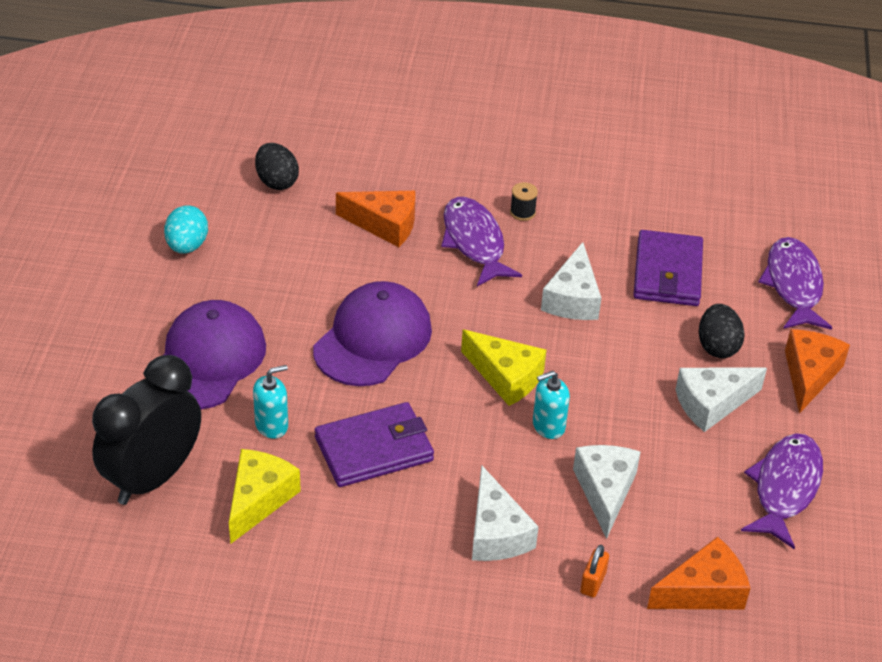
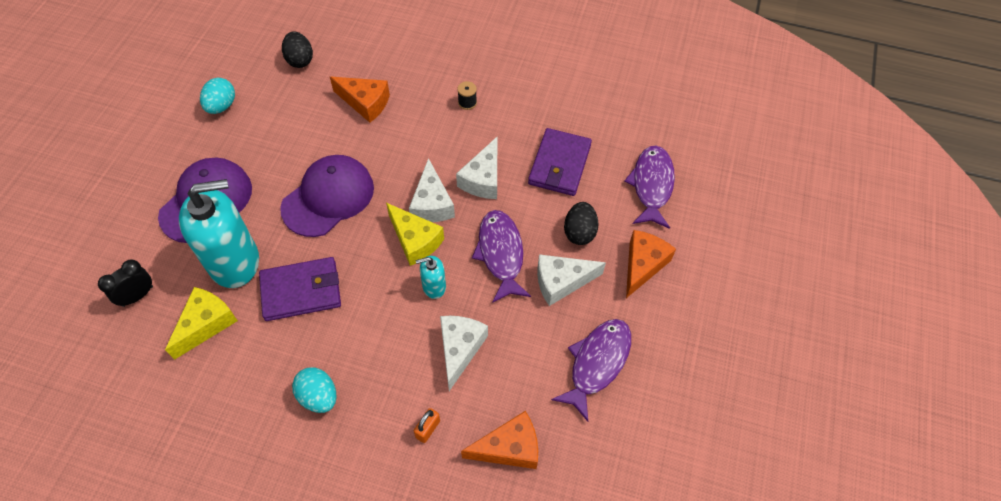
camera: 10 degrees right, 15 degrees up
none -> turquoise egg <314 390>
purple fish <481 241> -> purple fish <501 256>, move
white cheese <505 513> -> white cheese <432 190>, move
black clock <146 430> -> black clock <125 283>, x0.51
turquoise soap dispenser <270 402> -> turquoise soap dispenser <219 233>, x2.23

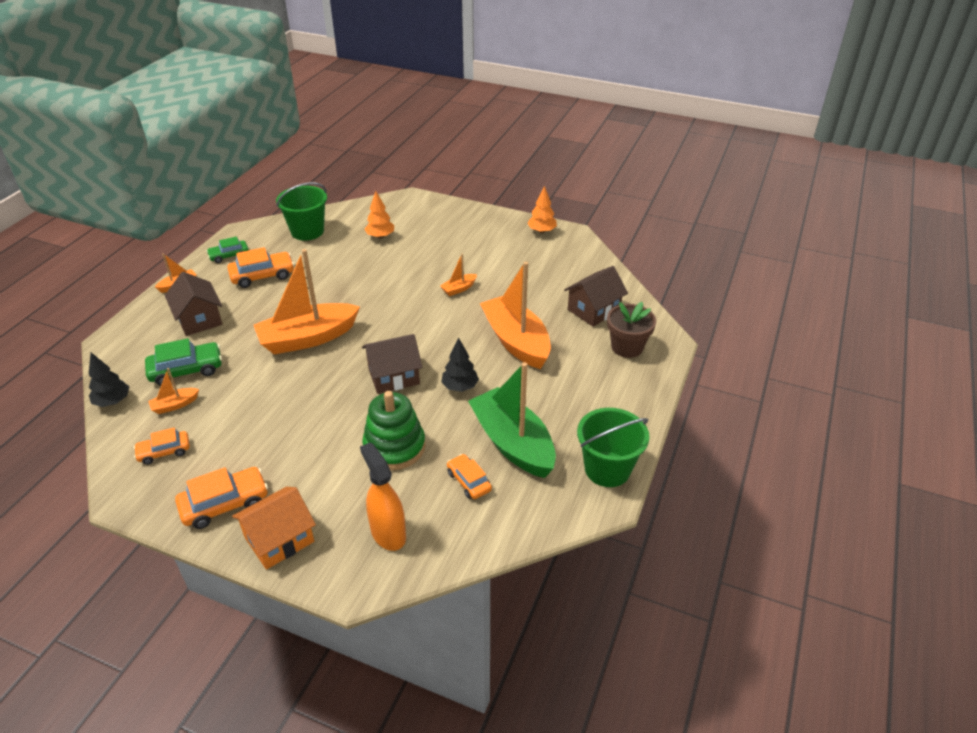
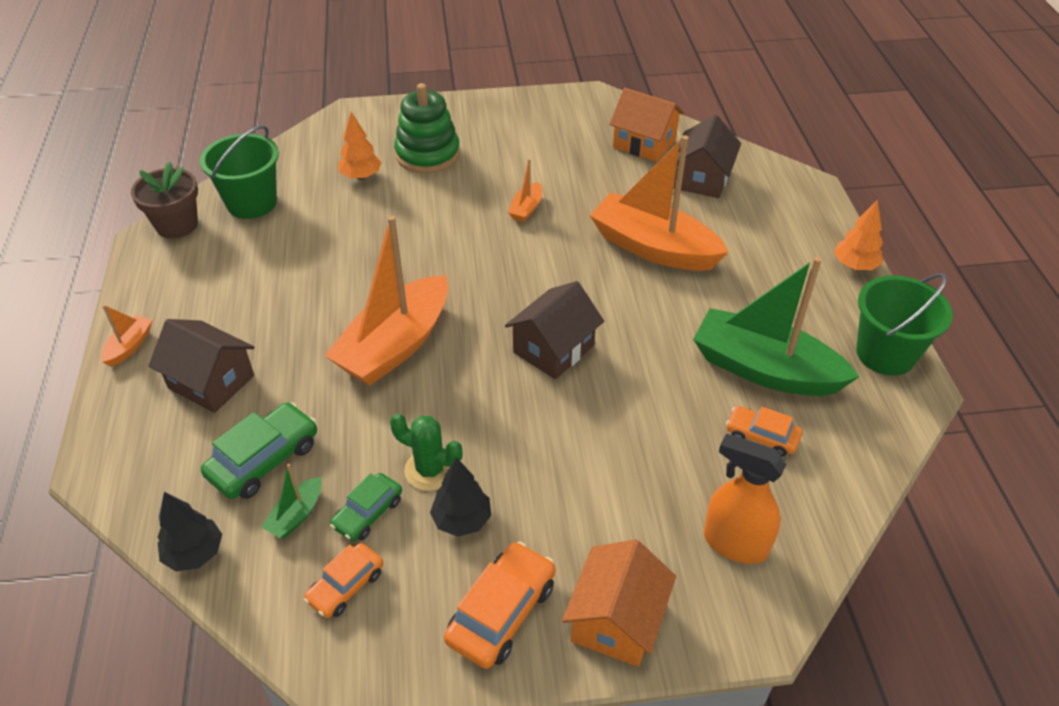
camera: 30 degrees left, 5 degrees up
orange car <261 267> -> none
none -> green cactus <426 452>
none -> orange house <646 125>
green car <227 249> -> green car <366 507>, move
green stacking toy <394 430> -> green stacking toy <427 128>, move
black tree <460 364> -> black tree <460 497>, move
orange tree <542 209> -> orange tree <858 235>, move
brown flower pot <631 330> -> brown flower pot <164 200>, move
orange boat <173 391> -> green boat <291 501>

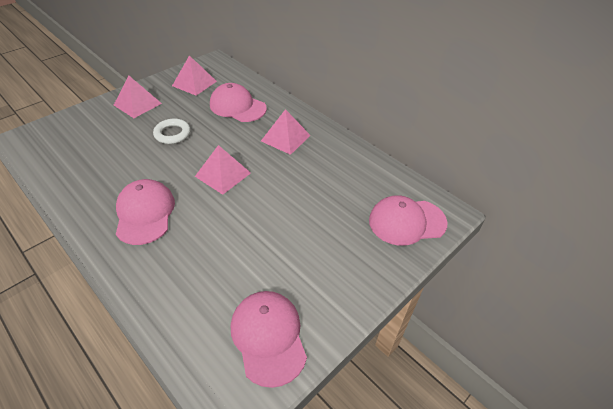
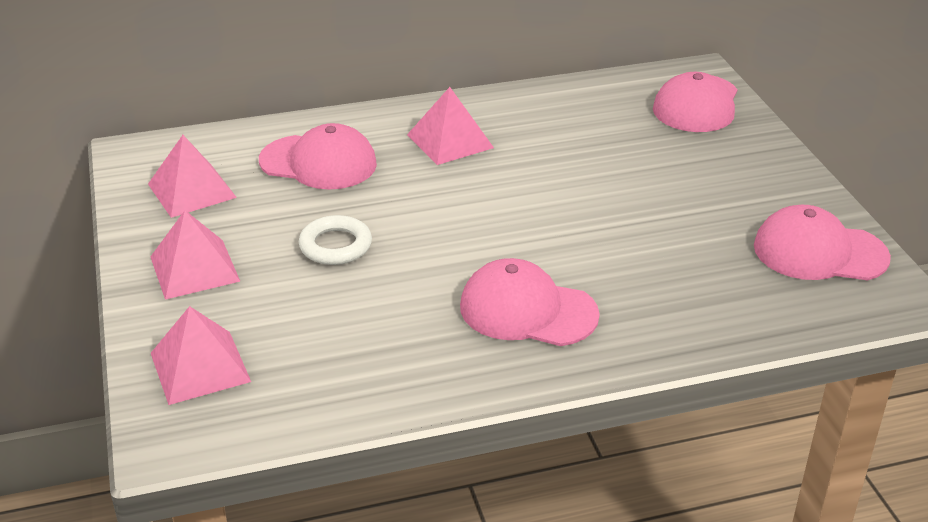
camera: 60 degrees left, 10 degrees down
pink pyramid <223 170> -> pink pyramid <201 355>, move
pink cap <238 102> -> pink cap <318 156>, 135 degrees counterclockwise

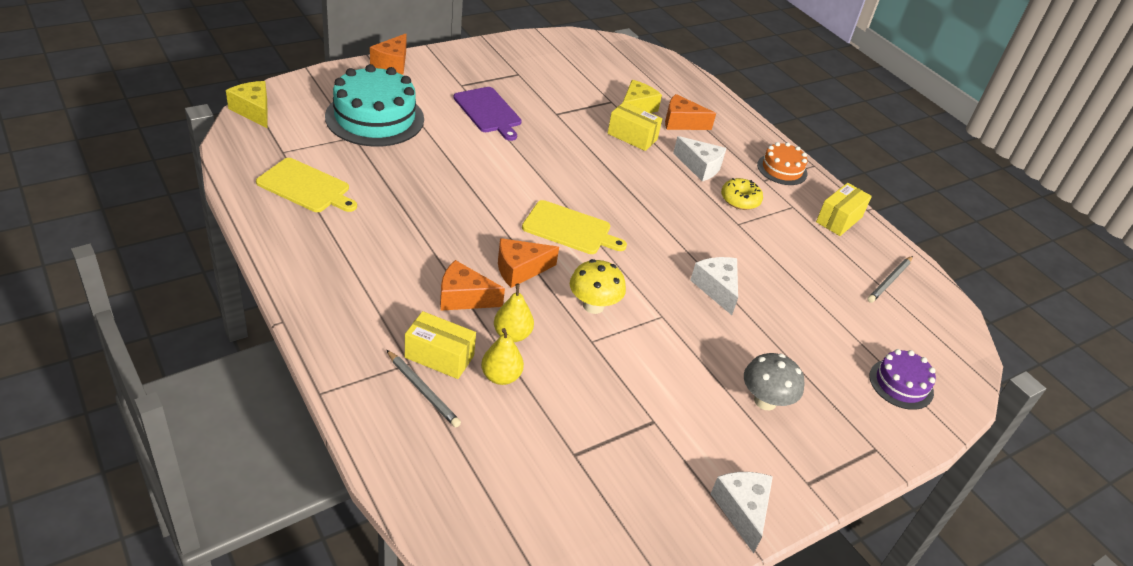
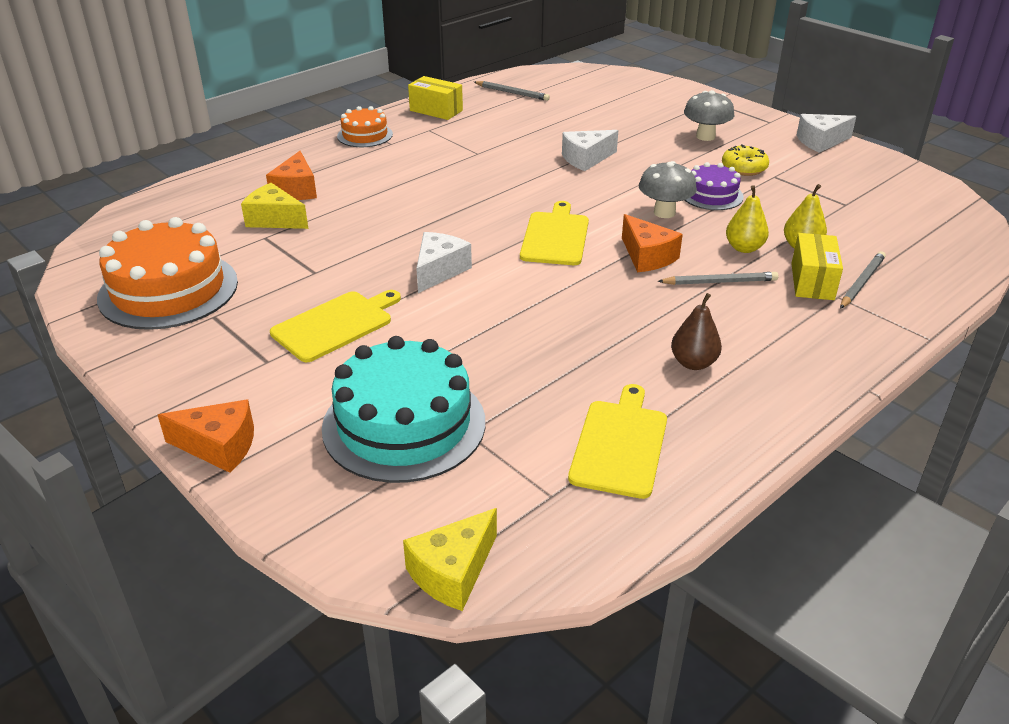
camera: 95 degrees left, 5 degrees down
yellow box <635 126> -> none
none -> orange cake <167 273>
none -> brown pear <696 331>
white cheese <700 158> -> white cheese <444 262>, move
yellow donut <742 194> -> yellow donut <745 160>, move
purple cake <902 379> -> purple cake <714 186>, move
orange cheese <472 285> -> grey pencil <718 278>
purple cutting board <487 114> -> yellow cutting board <335 326>
yellow mushroom <598 286> -> grey mushroom <668 189>

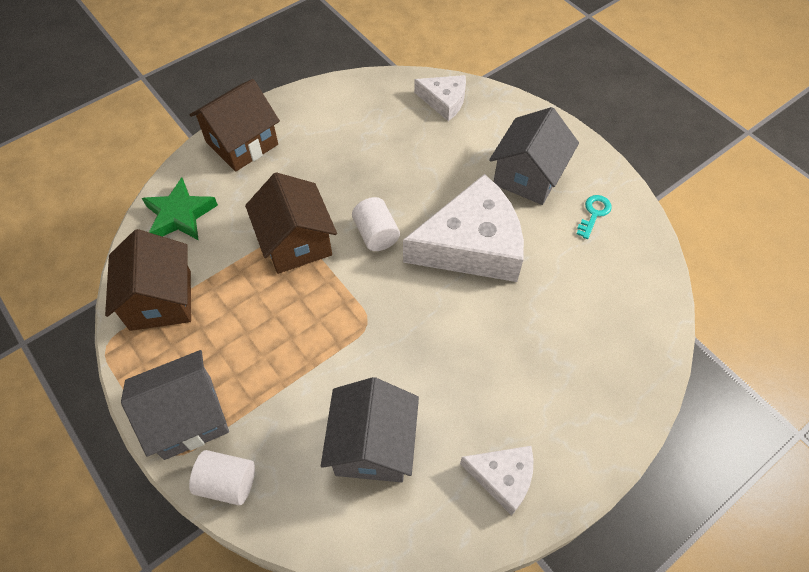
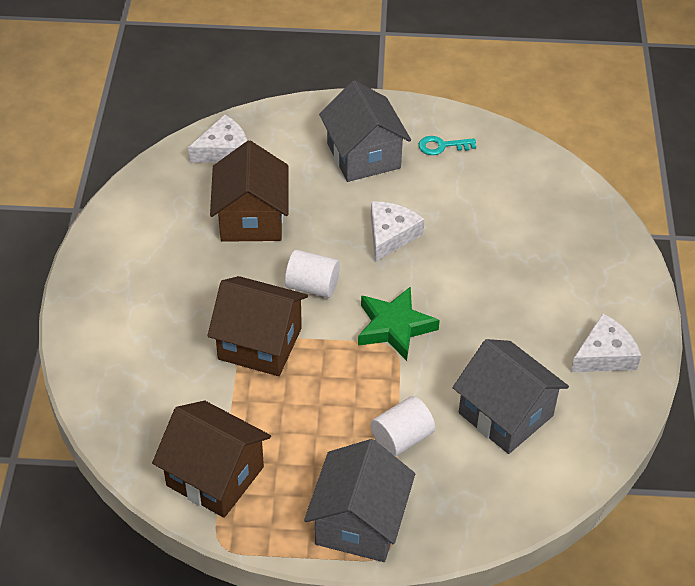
camera: 50 degrees left, 10 degrees down
green star <180 209> -> green star <399 323>, move
white cylinder <222 477> -> white cylinder <402 426>, move
brown house <235 125> -> brown house <249 191>, move
turquoise key <594 217> -> turquoise key <447 145>, 75 degrees counterclockwise
white cheese <463 228> -> white cheese <398 231>, x0.52

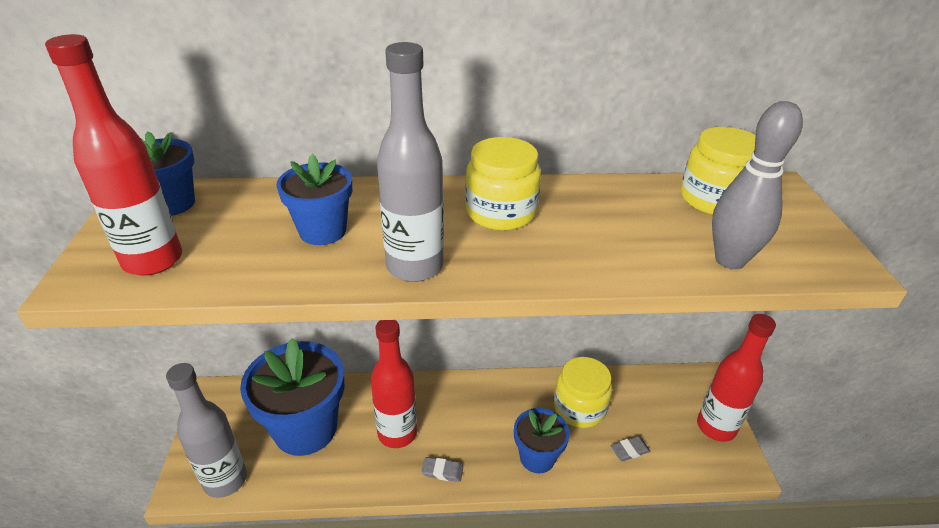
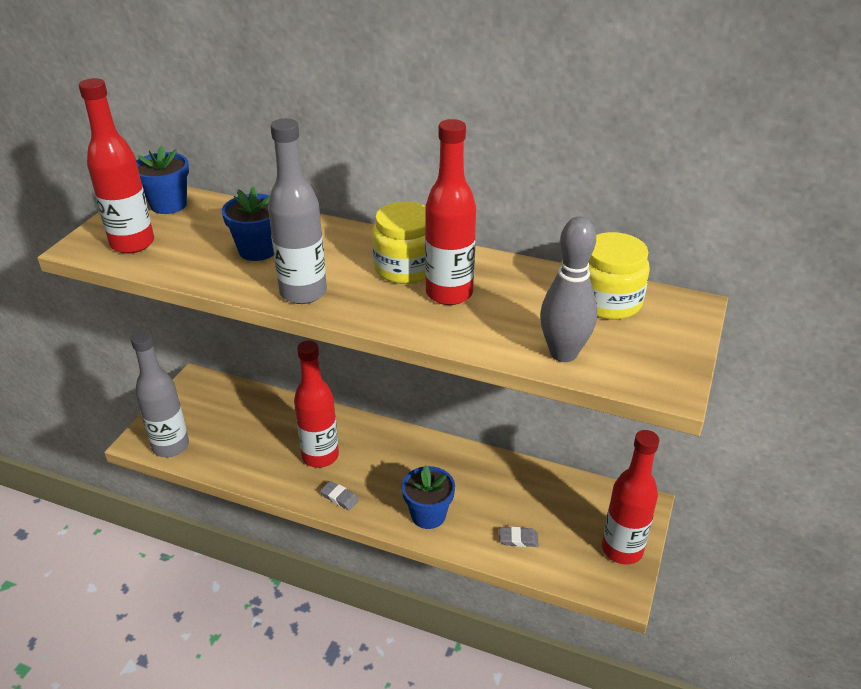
camera: 25 degrees right, 0 degrees up
blue flower pot <292 397> -> none
yellow jar <583 392> -> none
none -> red bottle <450 212>

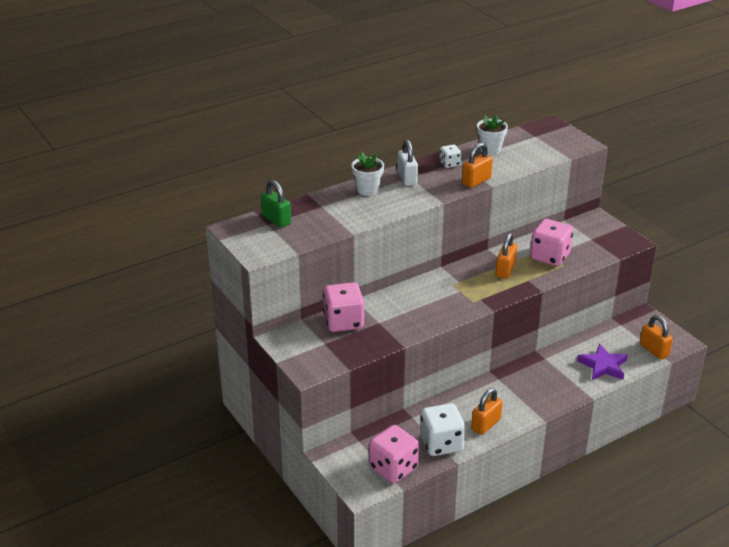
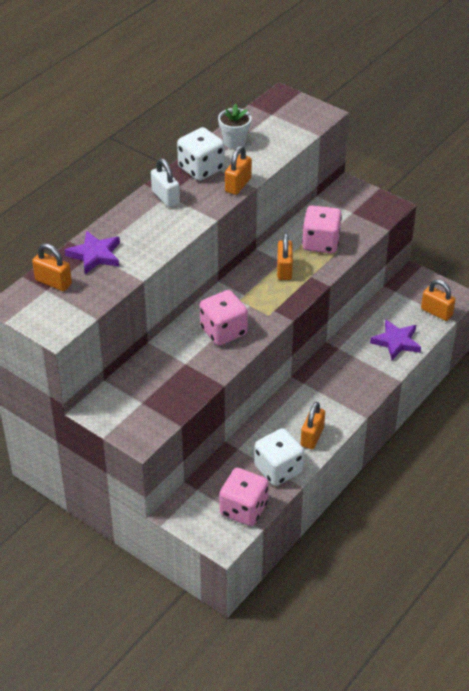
camera: 20 degrees left, 10 degrees up
white flower pot <367 174> -> none
none -> purple star <92 252>
pink dice <344 307> -> pink dice <224 318>, move
green padlock <276 204> -> orange padlock <52 267>
white dice <450 156> -> white dice <201 154>, x1.93

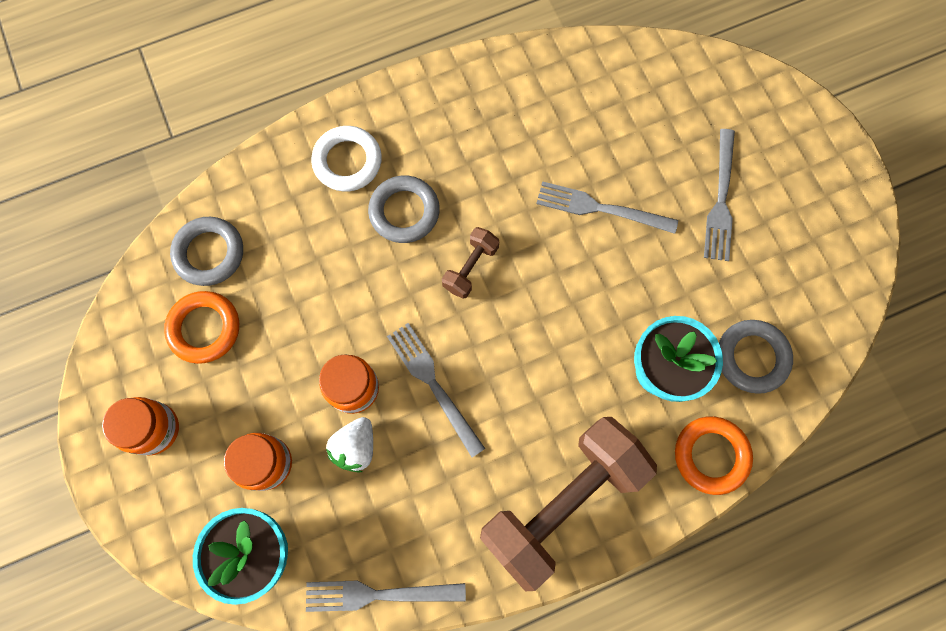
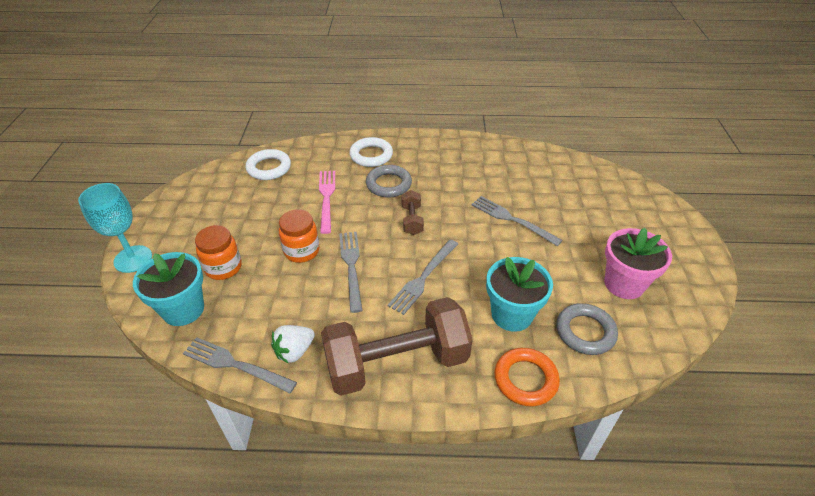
camera: 25 degrees right, 30 degrees down
orange jar <140 426> -> none
orange ring <201 327> -> none
none -> turquoise goblet <115 228>
none -> pink fork <327 202>
none -> pink flower pot <638 263>
white strawberry <349 445> -> white strawberry <293 344>, move
grey fork <719 195> -> grey fork <423 277>, move
grey ring <206 251> -> white ring <268 164>
brown dumbbell <470 263> -> brown dumbbell <412 212>, 60 degrees counterclockwise

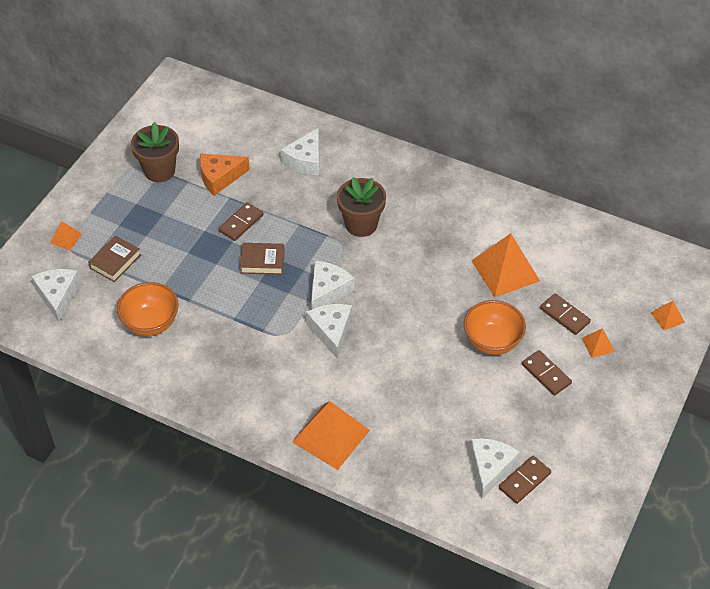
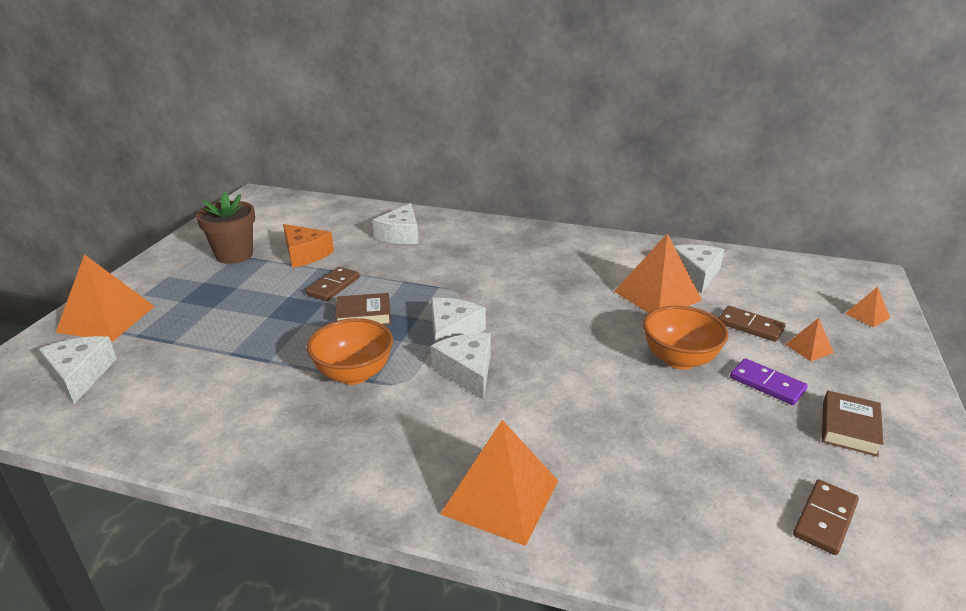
camera: 10 degrees left, 20 degrees down
brown flower pot <361 207> -> none
brown book <114 259> -> brown book <853 424>, move
orange bowl <148 309> -> orange bowl <350 351>, move
white cheese <494 469> -> white cheese <699 269>, move
brown domino <547 372> -> purple domino <769 381>
orange cheese <225 174> -> orange cheese <308 246>, 105 degrees counterclockwise
orange pyramid <66 235> -> orange pyramid <105 297>, x2.13

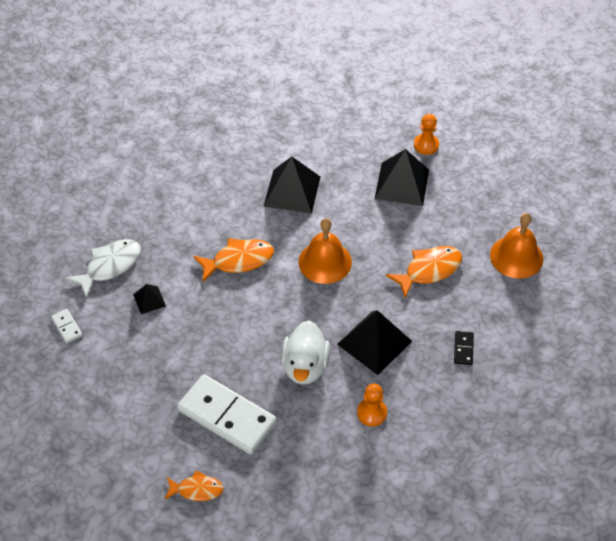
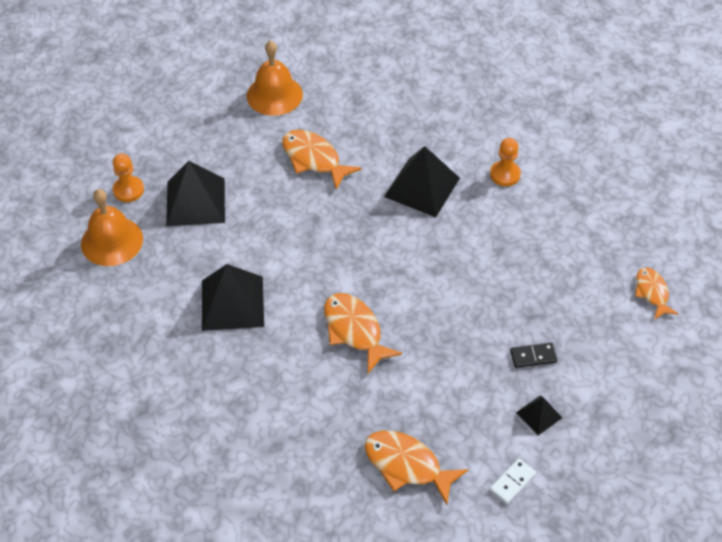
camera: 105 degrees left, 0 degrees up
white domino <227 414> -> none
white duck <305 353> -> none
black pyramid <149 299> -> black pyramid <539 415>, move
orange bell <325 251> -> orange bell <112 227>, move
black domino <464 348> -> black domino <533 355>, move
white fish <102 269> -> orange fish <416 468>

